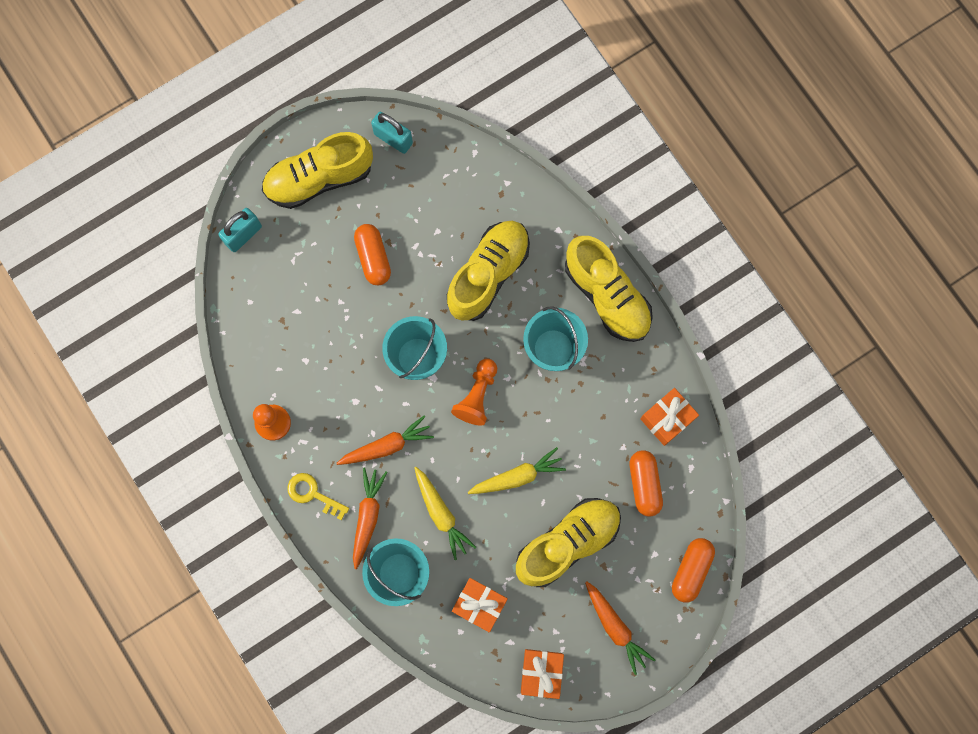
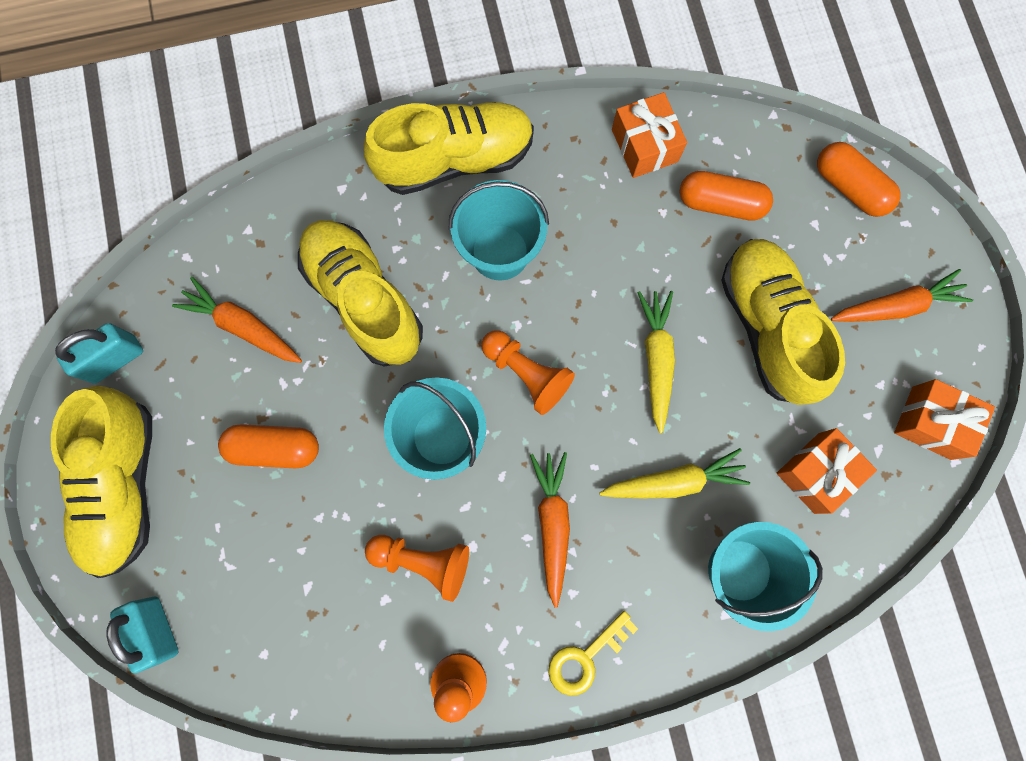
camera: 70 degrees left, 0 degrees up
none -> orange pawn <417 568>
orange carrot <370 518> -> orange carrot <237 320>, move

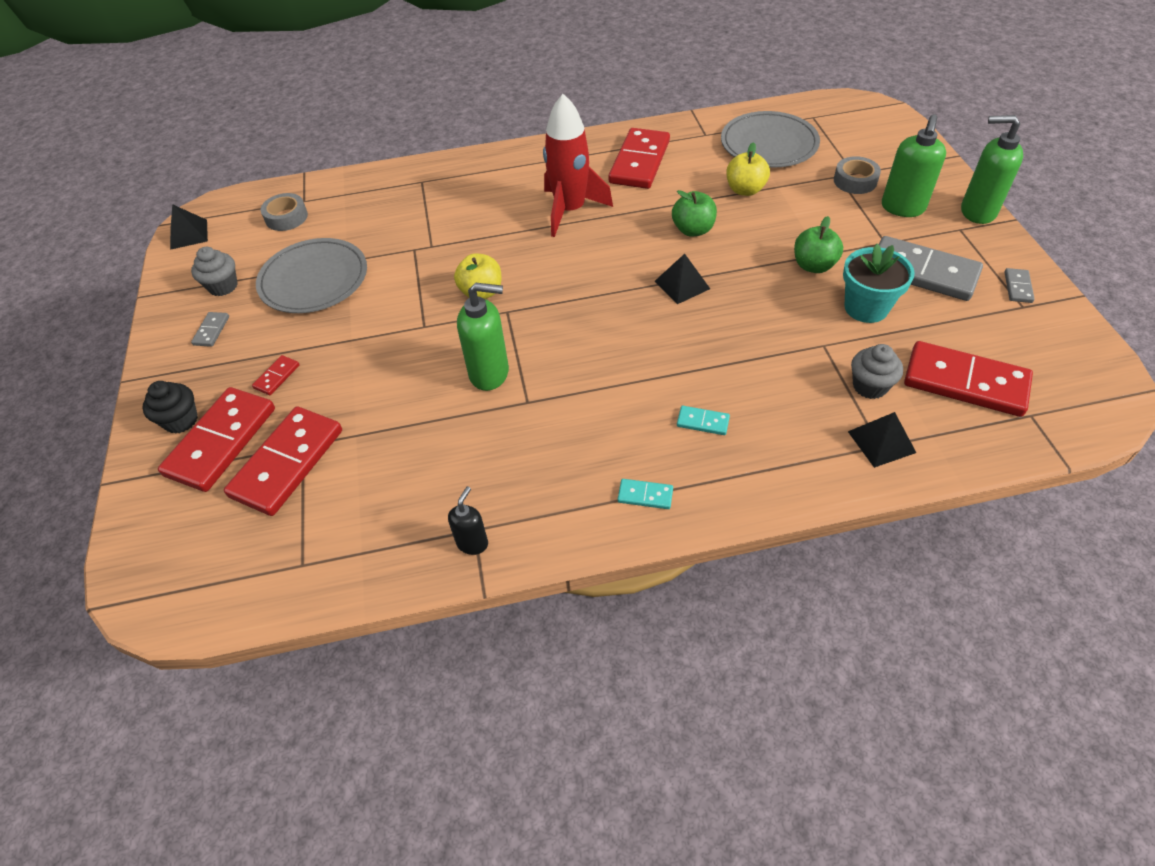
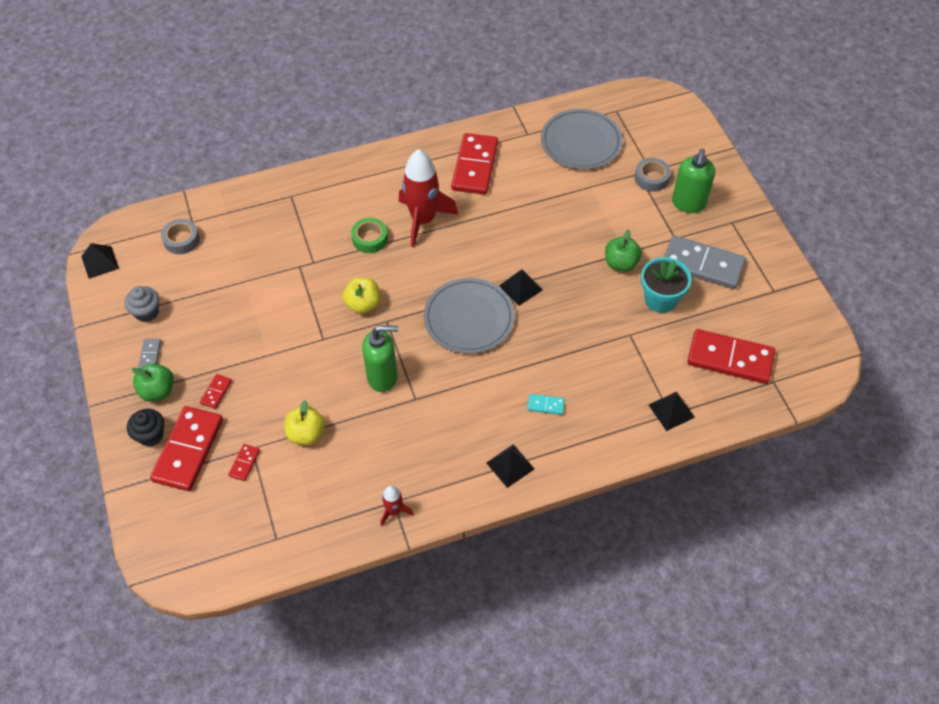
camera: 10 degrees left, 5 degrees up
grey cupcake <877 371> -> none
green soap dispenser <992 169> -> none
grey domino <1019 285> -> none
none -> green tape <369 235>
grey plate <311 275> -> grey plate <469 316>, move
green apple <694 213> -> green apple <152 382>, move
yellow apple <748 169> -> yellow apple <304 422>, move
black soap dispenser <468 521> -> red rocket <397 506>
turquoise domino <645 494> -> black pyramid <510 466>
red domino <283 461> -> red domino <244 462>, x0.43

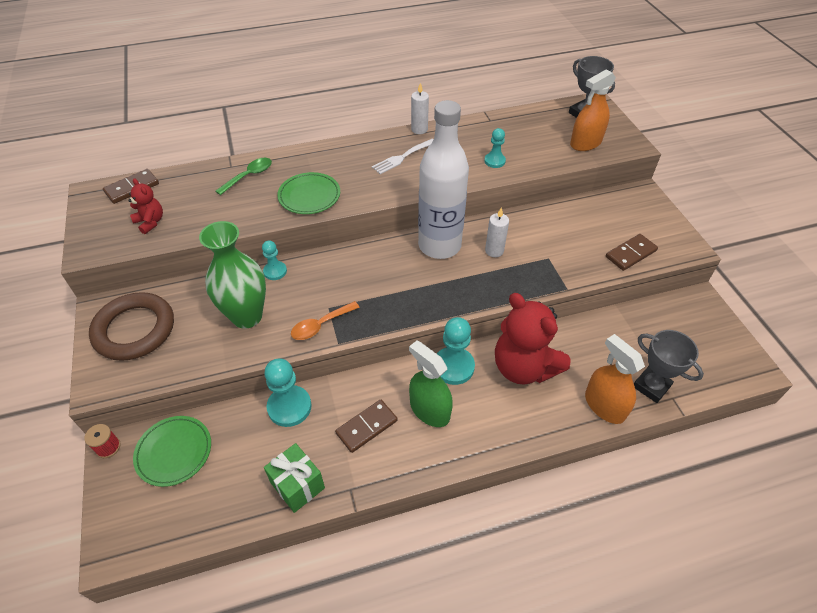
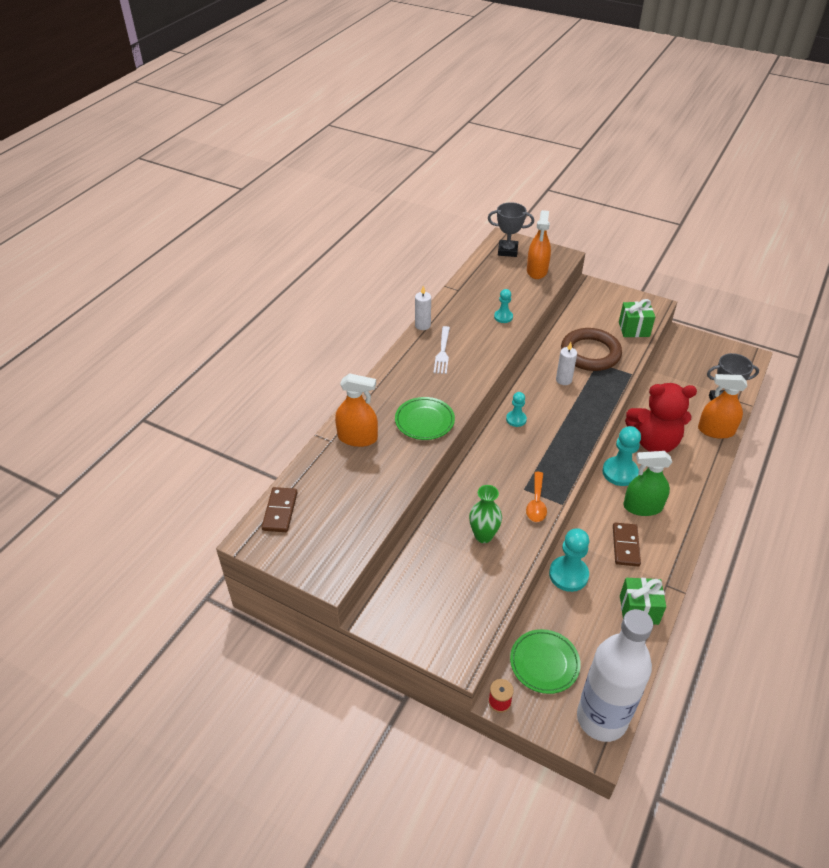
camera: 45 degrees left, 5 degrees down
red teddy bear <145 206> -> none
brown ring <131 326> -> brown ring <591 349>, move
turquoise pawn <274 260> -> turquoise pawn <516 409>, move
white bottle <443 179> -> white bottle <615 675>, move
green spoon <244 176> -> orange spray bottle <356 410>
brown domino <632 252> -> green gift <637 318>
green vase <232 275> -> green vase <485 514>, x0.63

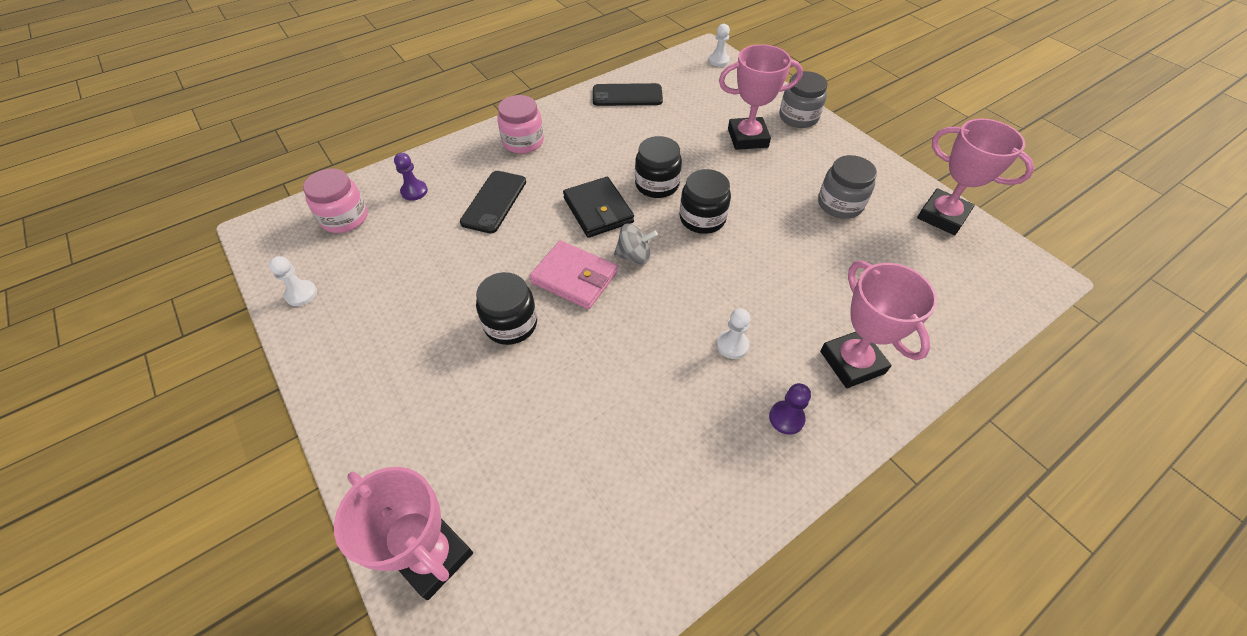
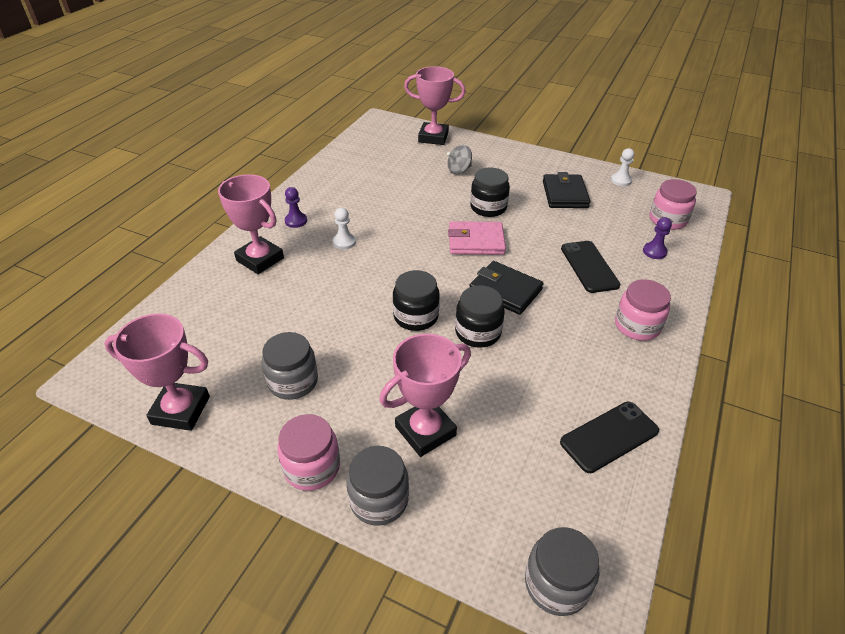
camera: 150 degrees right, 10 degrees down
none -> pink jar <308 452>
none -> black wallet <566 190>
grey spinning top <636 243> -> grey spinning top <459 159>, move
white pawn <719 45> -> grey jar <562 571>

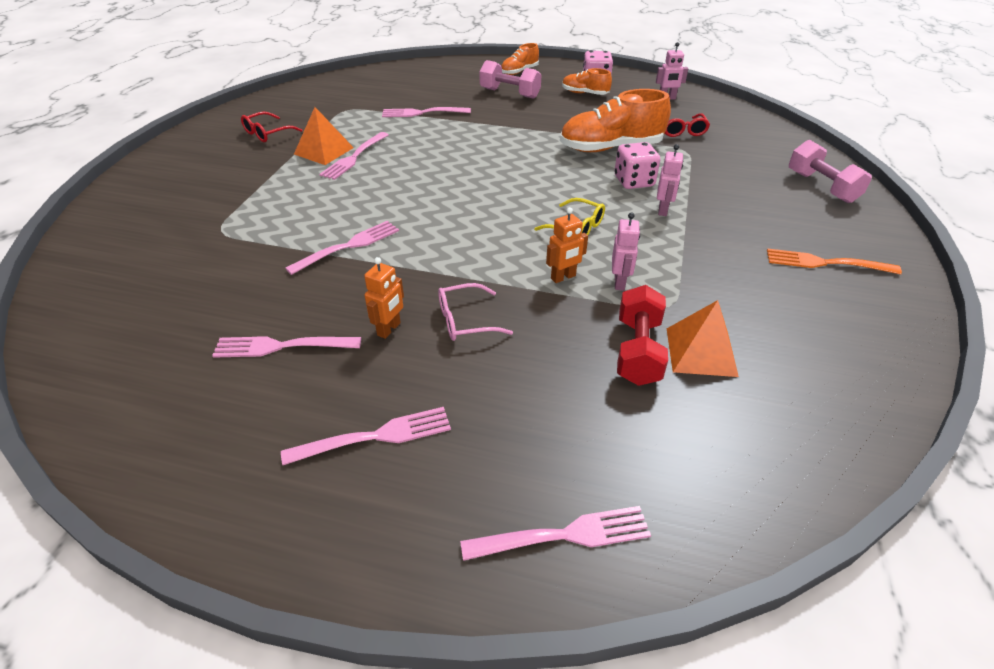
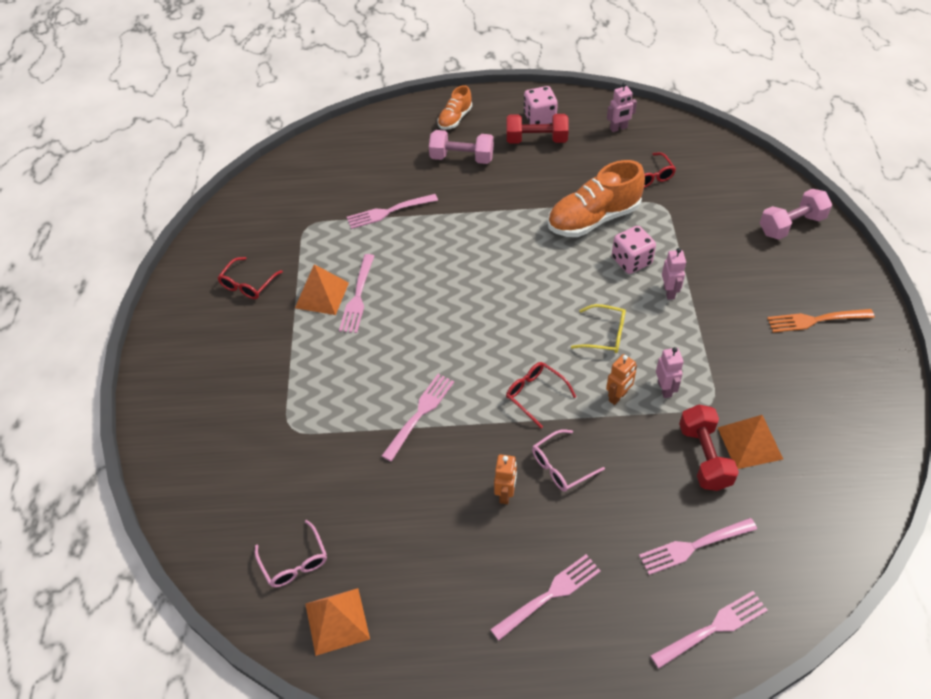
camera: 15 degrees left, 10 degrees up
none -> pink glasses <291 554>
none -> orange pyramid <338 622>
none -> red glasses <541 395>
pink fork <286 347> -> pink fork <698 546>, move
orange shoe <587 81> -> red dumbbell <538 129>
pink dumbbell <830 171> -> pink dumbbell <796 214>, 75 degrees counterclockwise

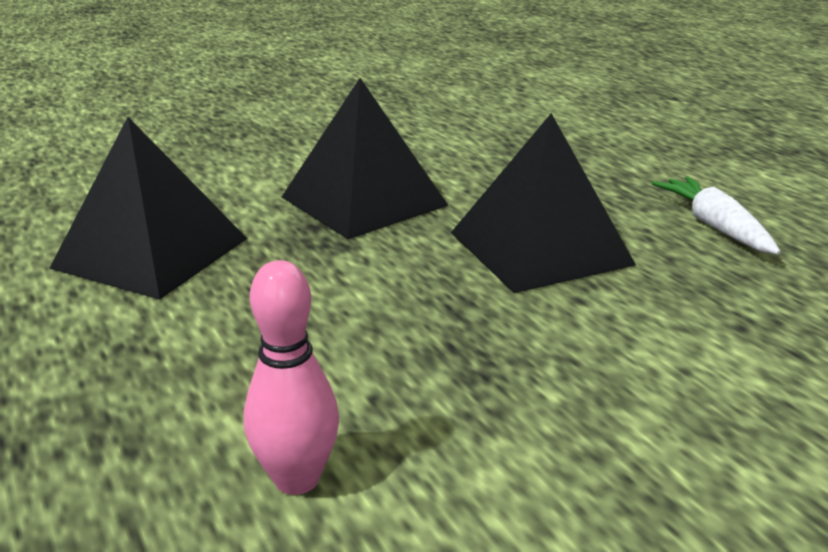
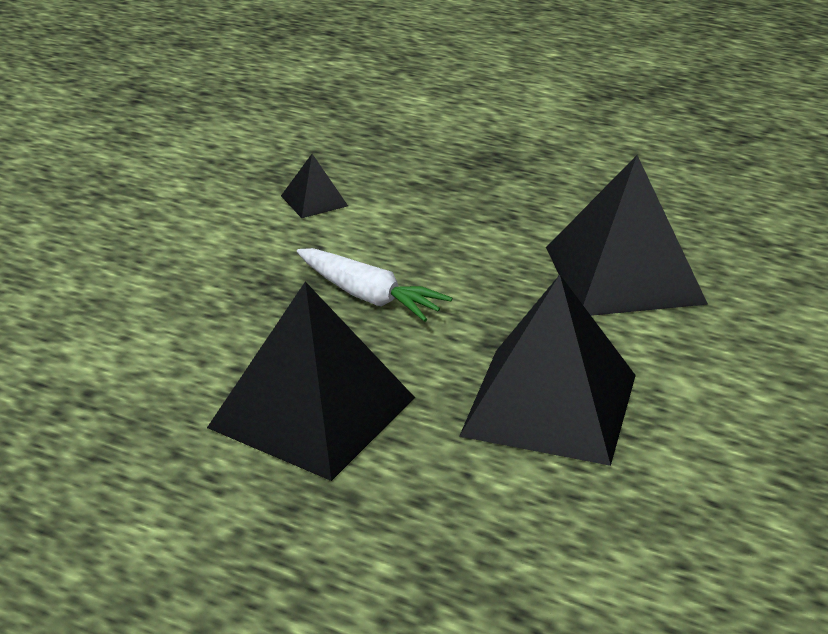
camera: 145 degrees right, 5 degrees up
white carrot <716 215> -> white carrot <374 285>, move
pink bowling pin <291 377> -> black pyramid <314 186>

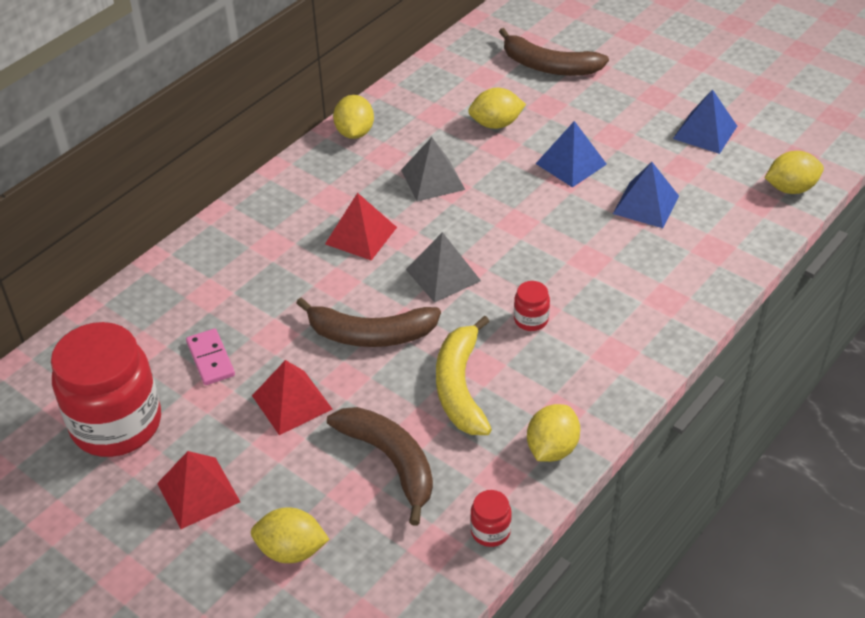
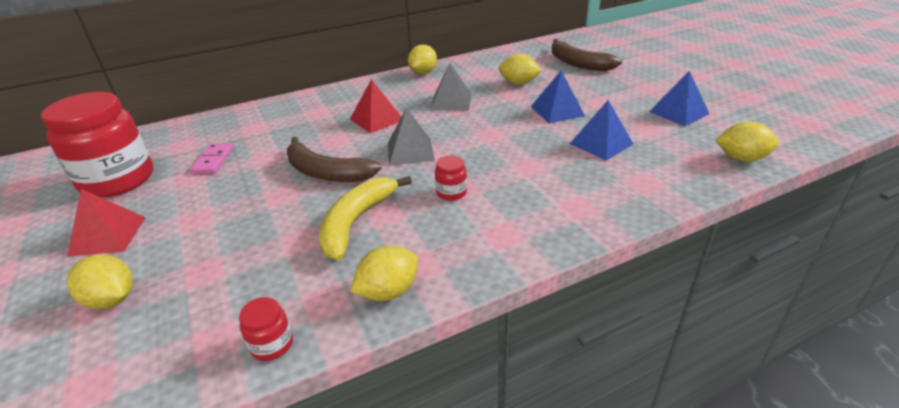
camera: 25 degrees right, 10 degrees down
red pyramid <292 397> -> none
brown banana <380 466> -> none

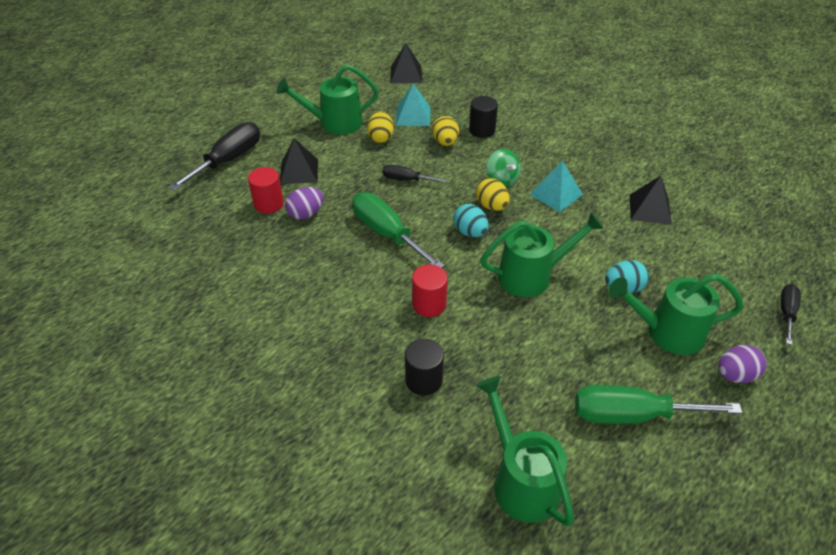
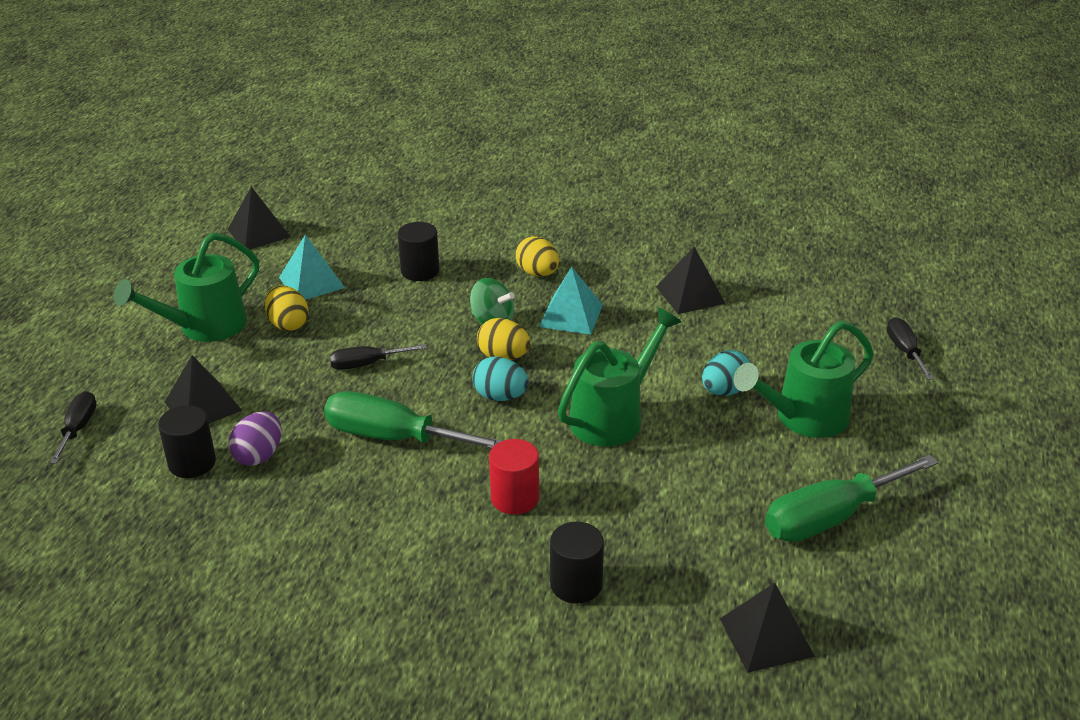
camera: 30 degrees left, 10 degrees down
purple egg <742 364> -> none
yellow egg <445 131> -> yellow egg <537 256>, move
green watering can <525 451> -> black pyramid <767 628>
red cylinder <266 190> -> black cylinder <187 441>
black screwdriver <214 156> -> black screwdriver <73 427>, x0.55

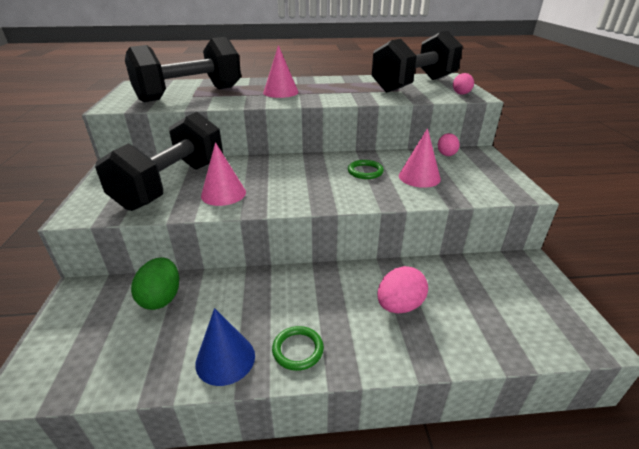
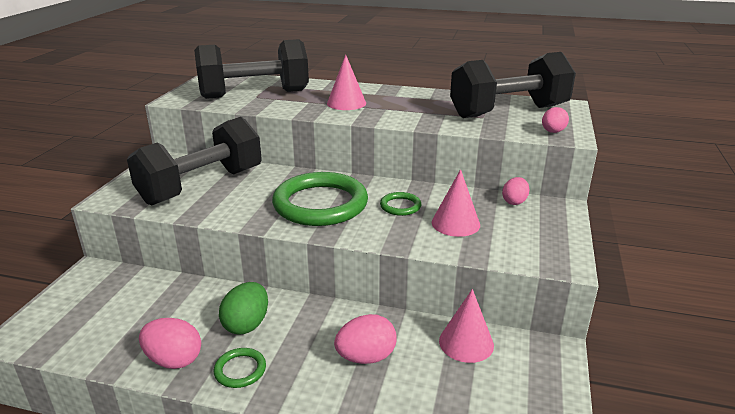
camera: 20 degrees right, 5 degrees down
none -> green ring <320 199>
green egg <155 283> -> green egg <243 308>, move
pink cone <223 174> -> pink cone <466 326>, move
blue cone <225 347> -> pink egg <170 343>

